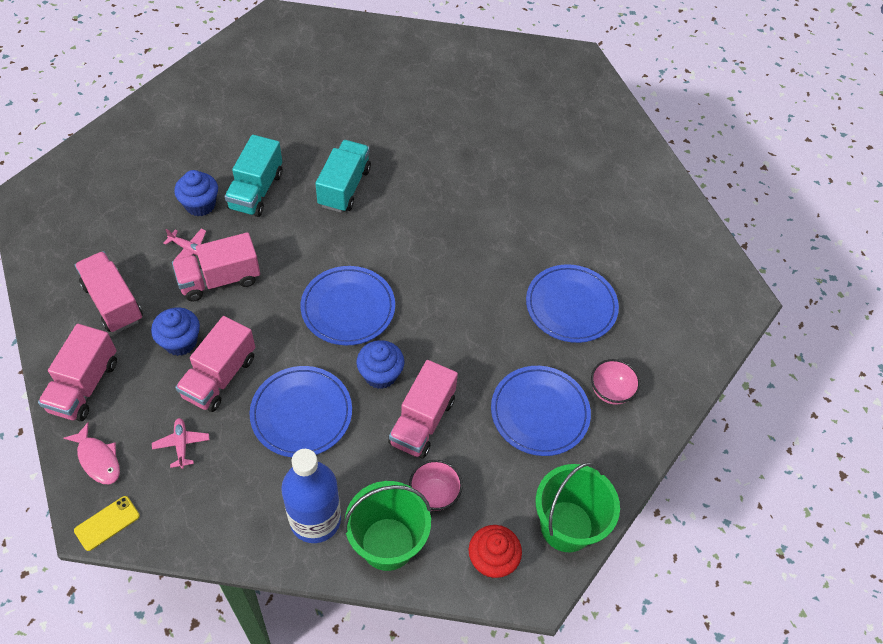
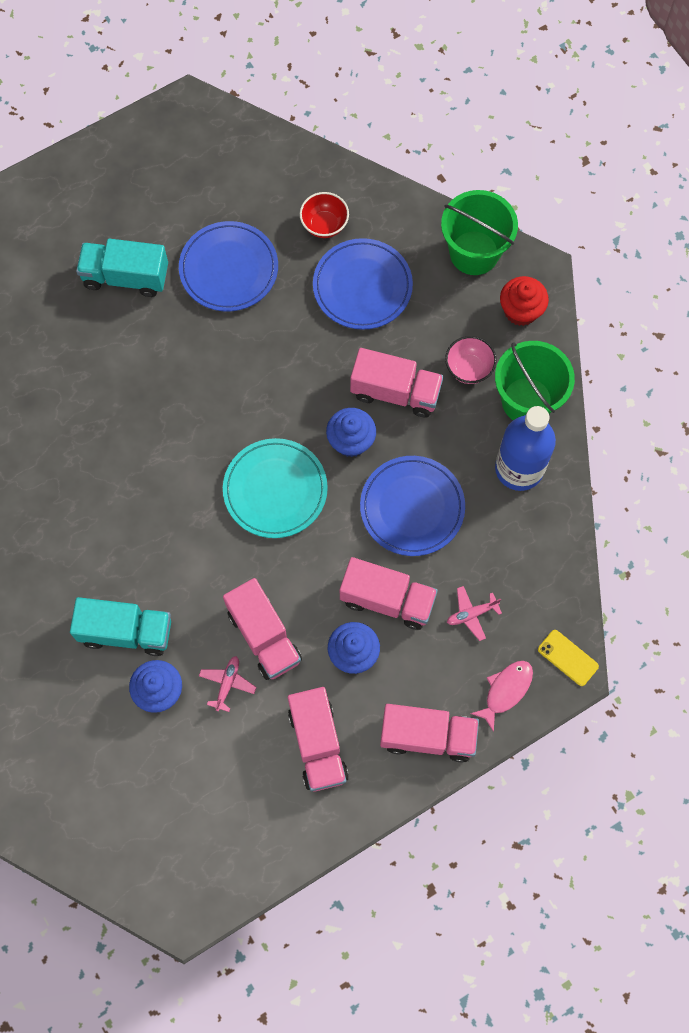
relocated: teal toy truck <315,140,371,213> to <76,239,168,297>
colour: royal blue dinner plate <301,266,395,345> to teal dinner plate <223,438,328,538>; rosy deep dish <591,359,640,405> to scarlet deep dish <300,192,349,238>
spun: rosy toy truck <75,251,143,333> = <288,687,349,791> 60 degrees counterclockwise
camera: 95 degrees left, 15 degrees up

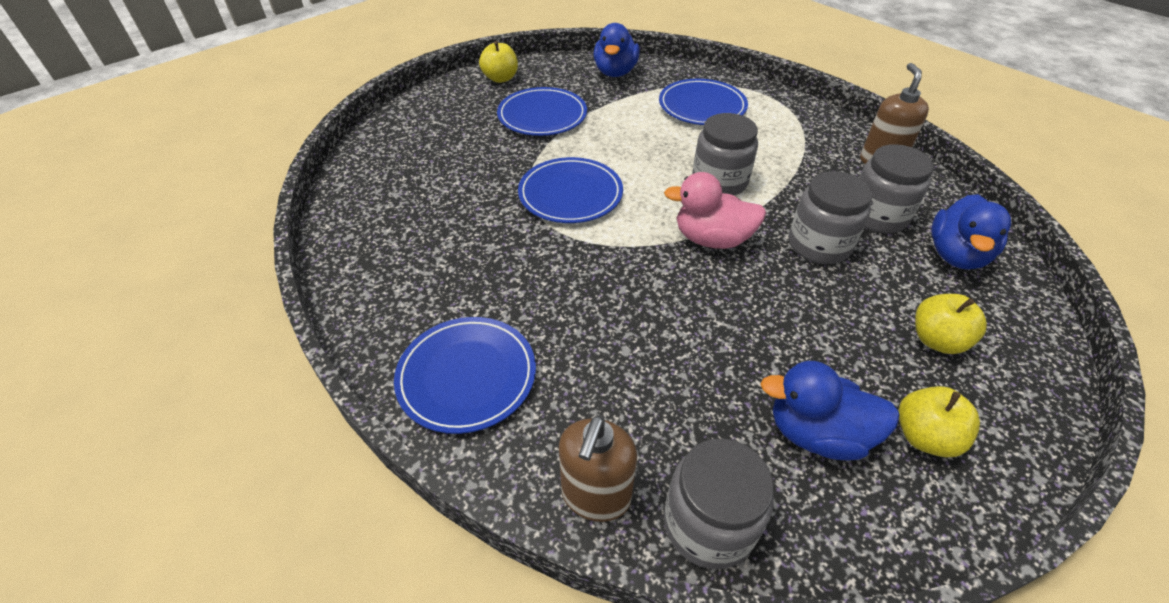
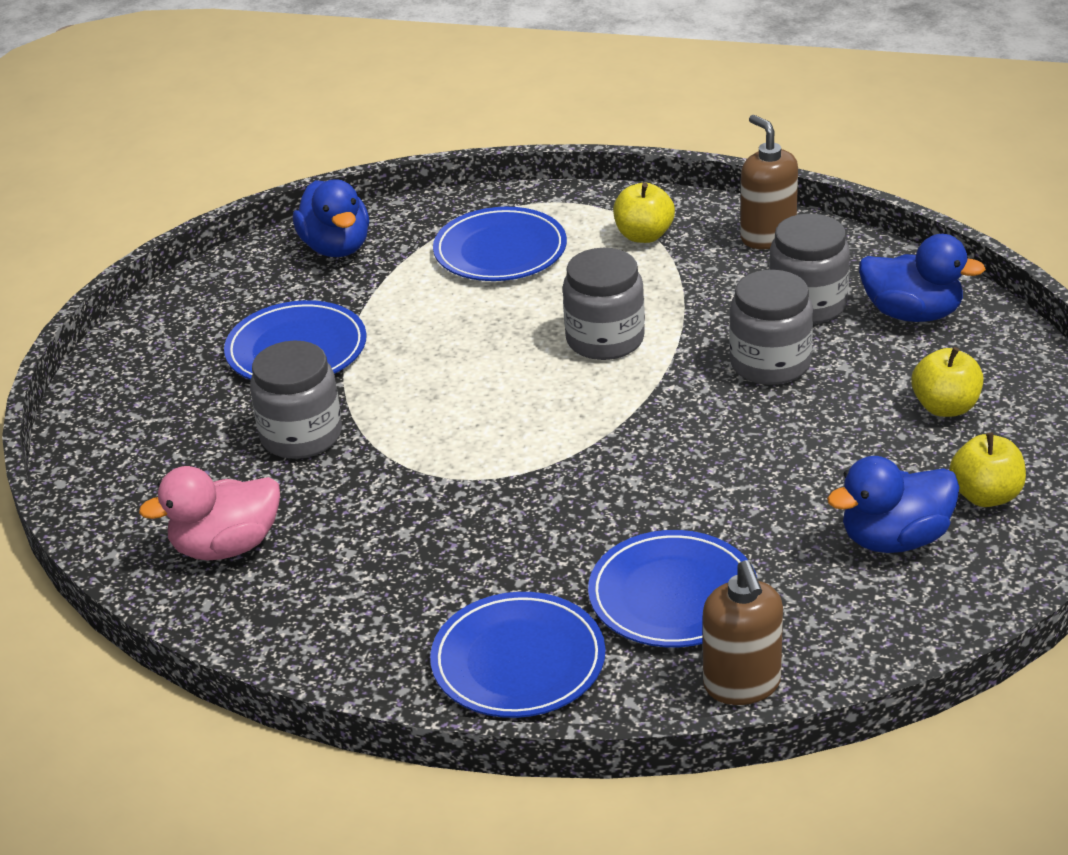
relocated: bright yellow toy apple <479,41,518,83> to <613,183,675,243>; royal blue dinner plate <518,157,623,223> to <588,530,757,647>; rosy toy duck <664,172,766,249> to <139,466,280,560>; gray preserve jar <664,438,774,569> to <250,340,342,459>
spun: royal blue toy duck <931,194,1011,270> = <859,234,986,322> 60 degrees counterclockwise
camera: 30 degrees left, 10 degrees down

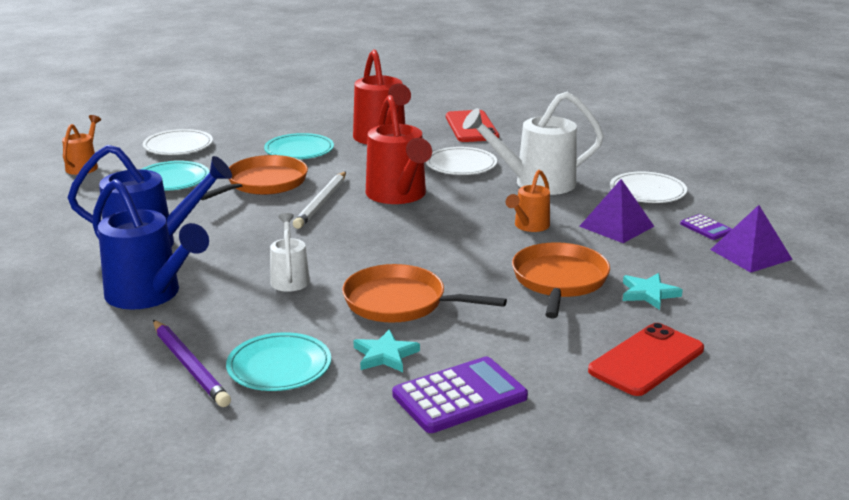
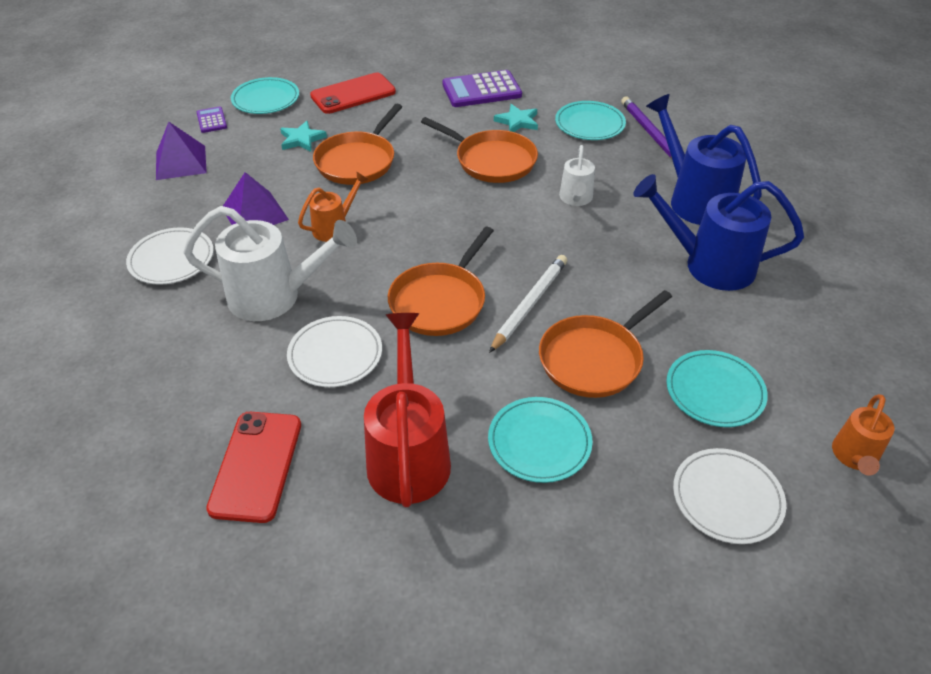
appeared: teal dinner plate <231,77,299,114>
relocated: violet calculator <680,214,732,240> to <197,107,227,133>
exchanged: scarlet watering pot <366,95,432,204> to orange-coloured skillet <388,227,494,336>
camera: 165 degrees left, 20 degrees up

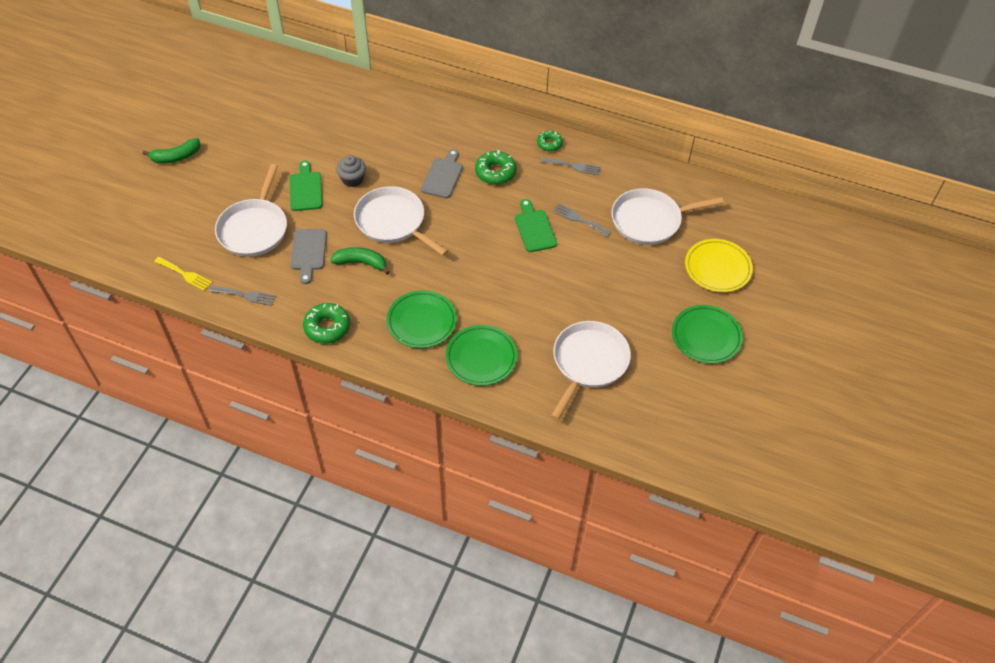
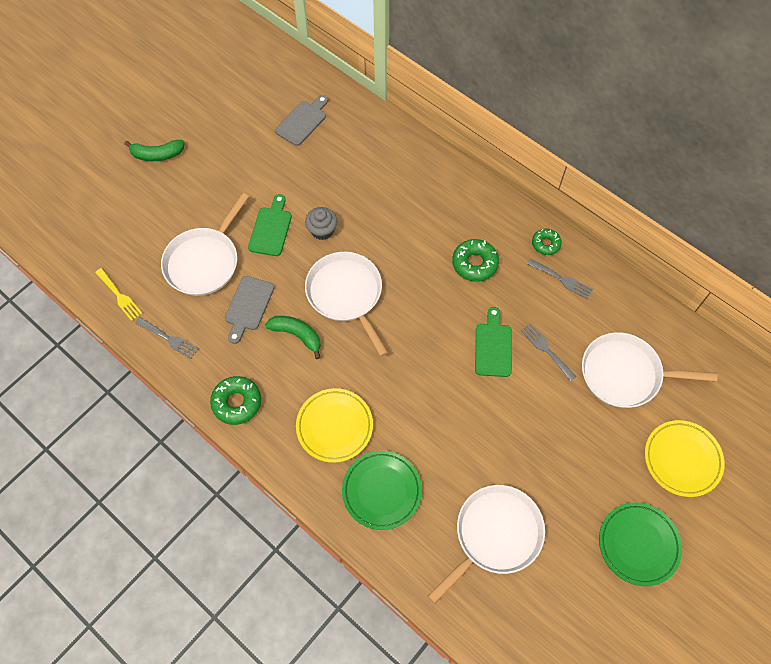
relocated: gray cutting board <421,149,463,198> to <275,95,328,146>
colour: emerald dinner plate <386,290,457,348> to bright yellow dinner plate <296,388,373,463>
camera: 20 degrees right, 10 degrees up

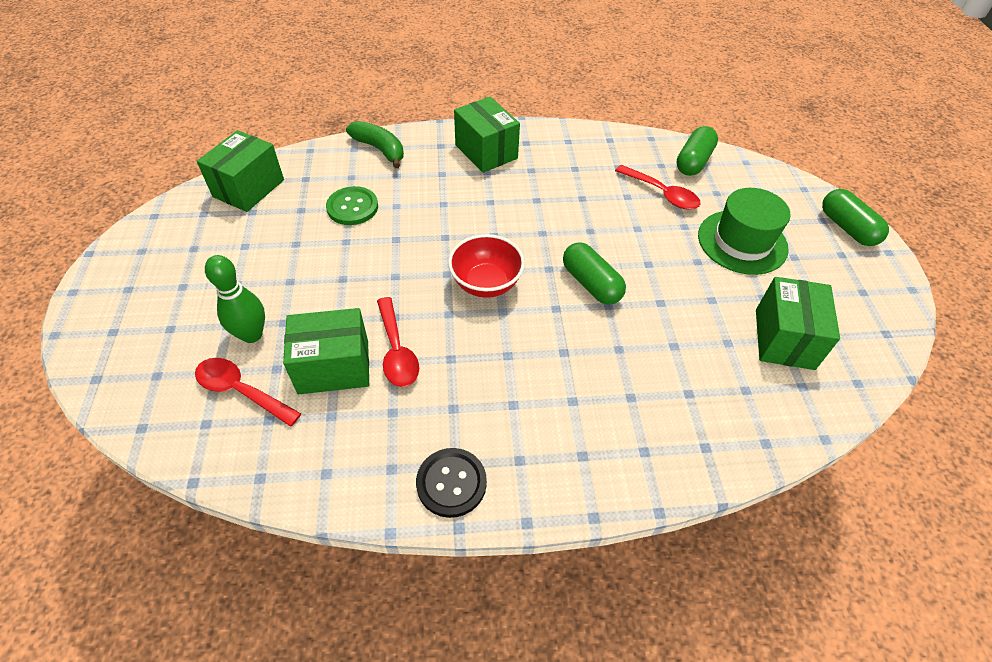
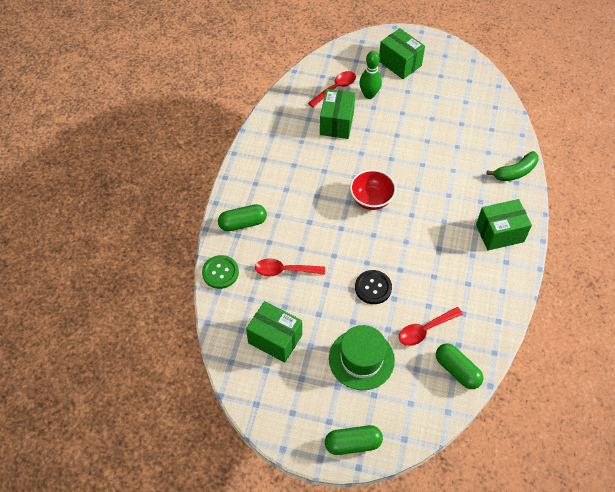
relocated: emerald parcel <197,130,284,212> to <379,28,425,79>; emerald button <326,186,378,225> to <202,255,239,289>; scarlet tablespoon <377,297,419,387> to <255,258,325,276>; jet-black button <416,448,487,518> to <355,270,392,304>; emerald pill <563,242,626,305> to <218,204,267,232>
camera: 110 degrees right, 5 degrees up

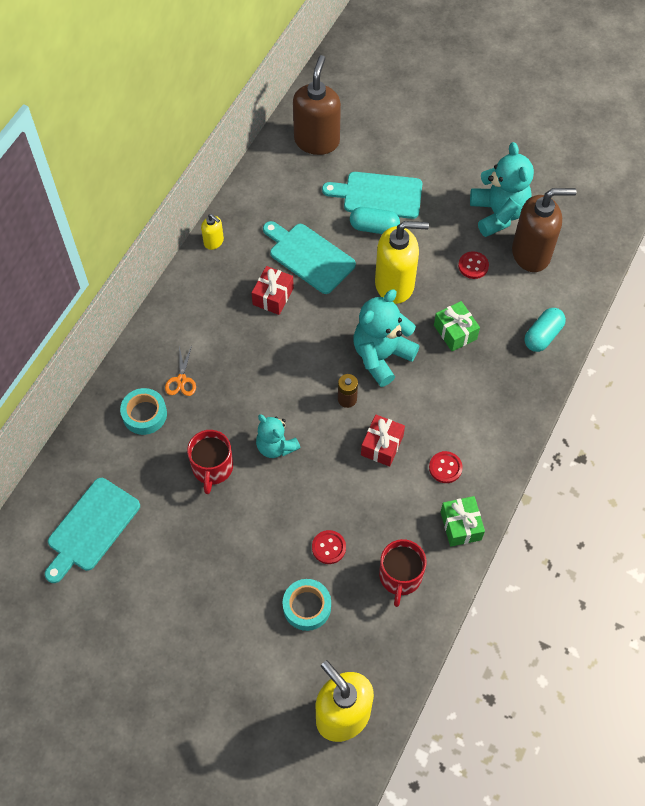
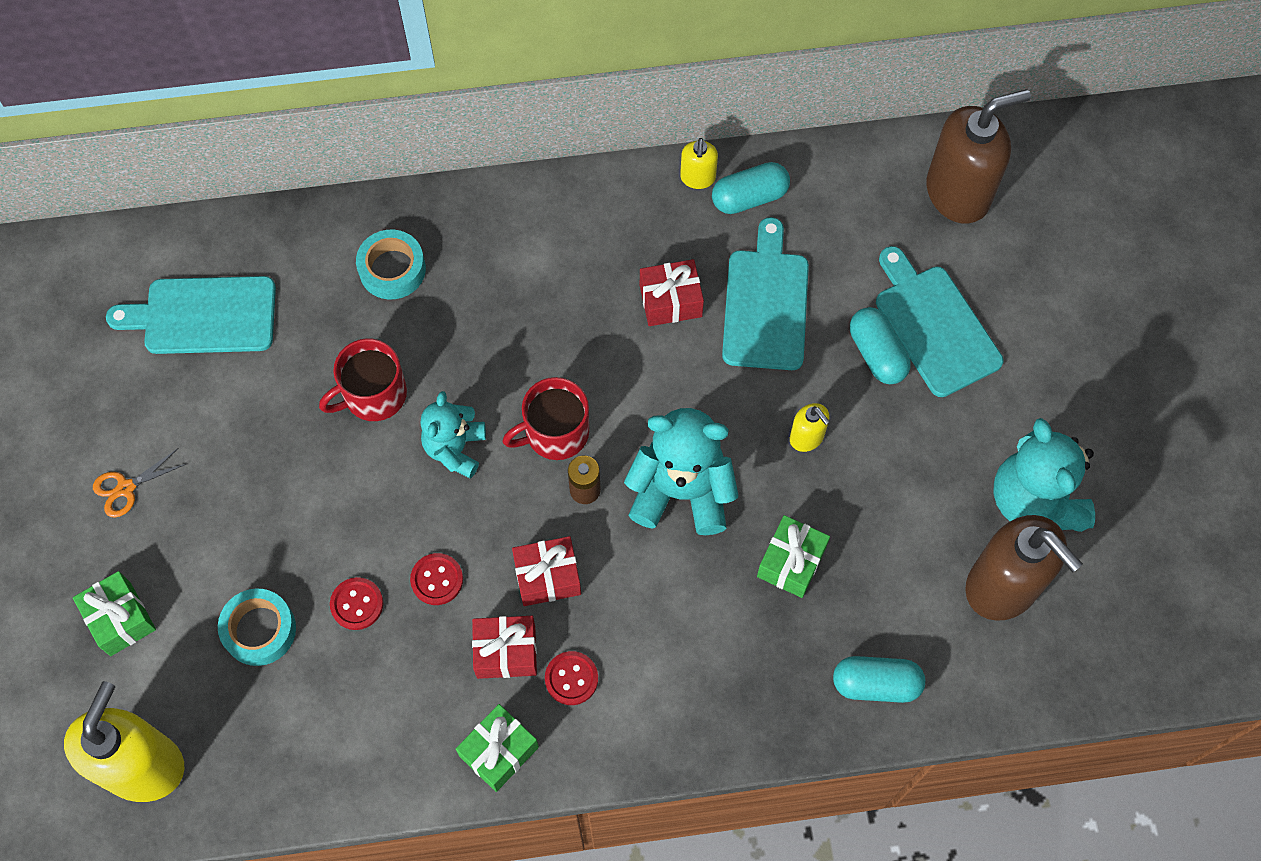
appeared: emerald gift <73,571,156,656>; scarlet gift <472,616,537,679>; teal pill <712,162,790,214>
relocated: orange-coloured pair of scissors <165,346,196,396> to <93,448,186,518>; scarlet mug <379,539,426,607> to <502,377,589,460>; scarlet button <458,251,489,279> to <410,553,463,605>
spun: teal teddy bear <470,142,534,237> = <993,418,1095,532> 120 degrees clockwise
size: bright yellow pump bottle <375,221,429,304> = <790,403,830,452> x0.46
camera: 55 degrees right, 5 degrees up

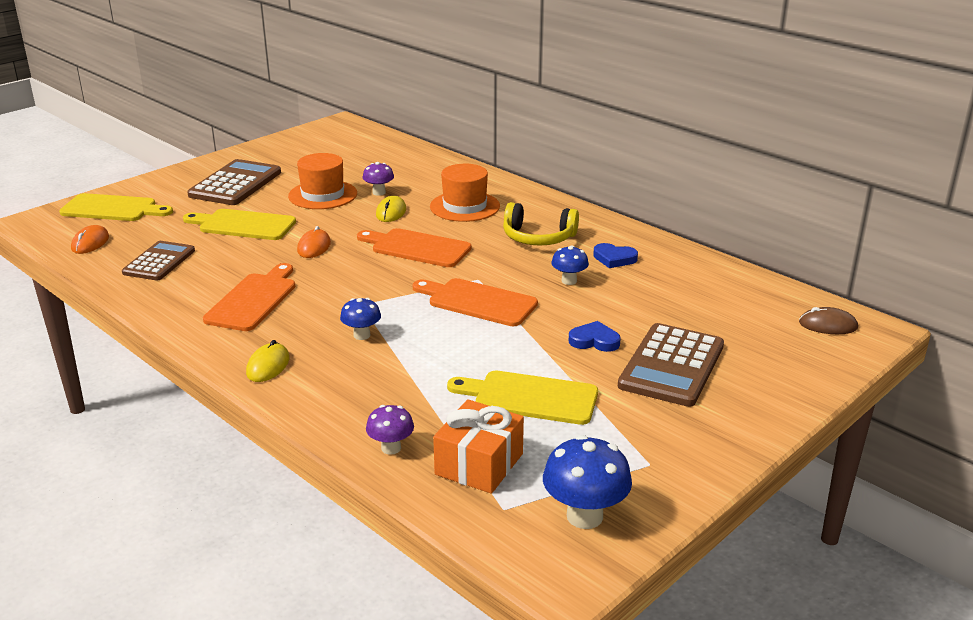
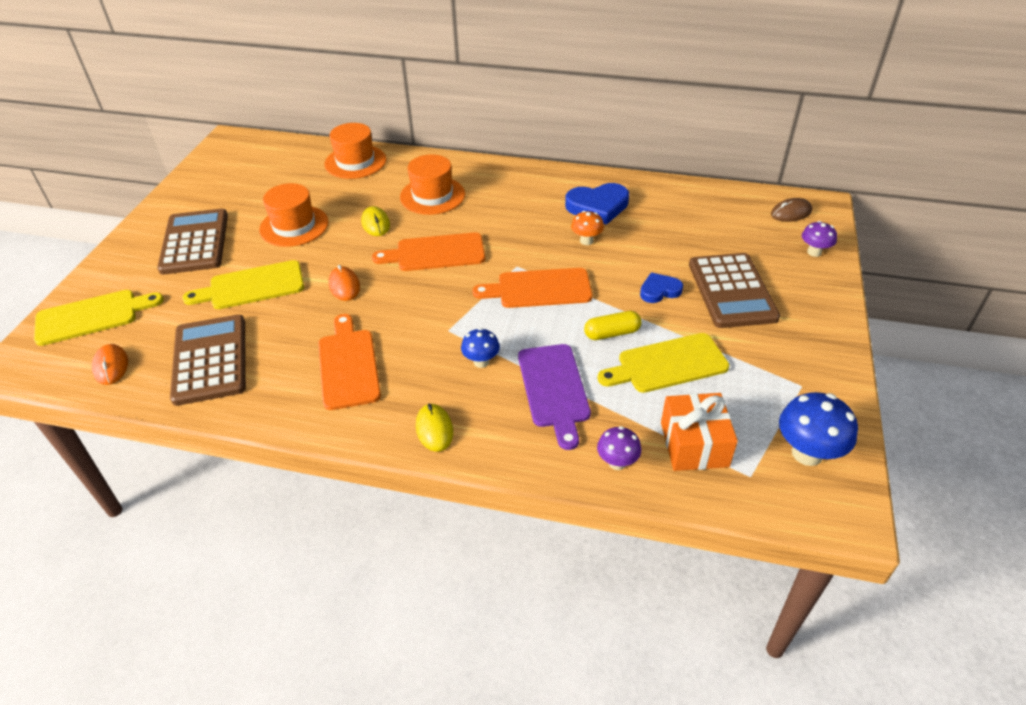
missing: bright yellow over-ear headphones <503,202,579,246>
appeared: orange-coloured tall hat <325,123,386,179>; violet cutting board <518,344,591,450>; bright yellow pill <584,311,642,340>
relocated: violet mushroom <363,162,394,196> to <802,221,837,257>
colour: royal blue mushroom <551,246,589,285> to orange-coloured mushroom <571,211,604,245>
size: russet calculator <122,241,195,281> = <170,315,246,406> x1.50; royal blue heart shape <593,243,638,268> = <565,183,629,225> x1.66
camera: 30 degrees left, 15 degrees up

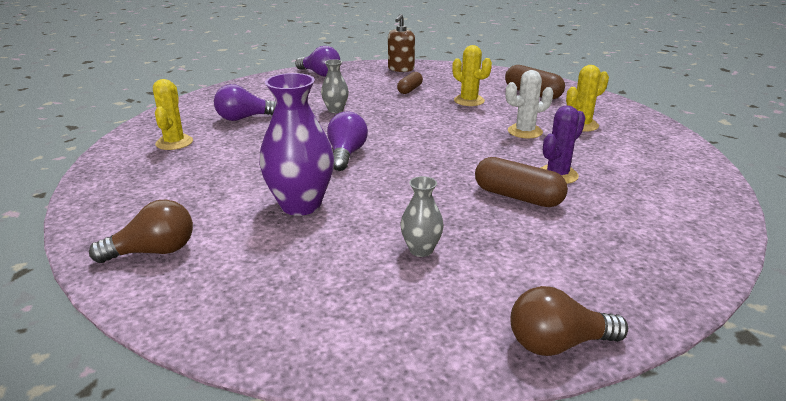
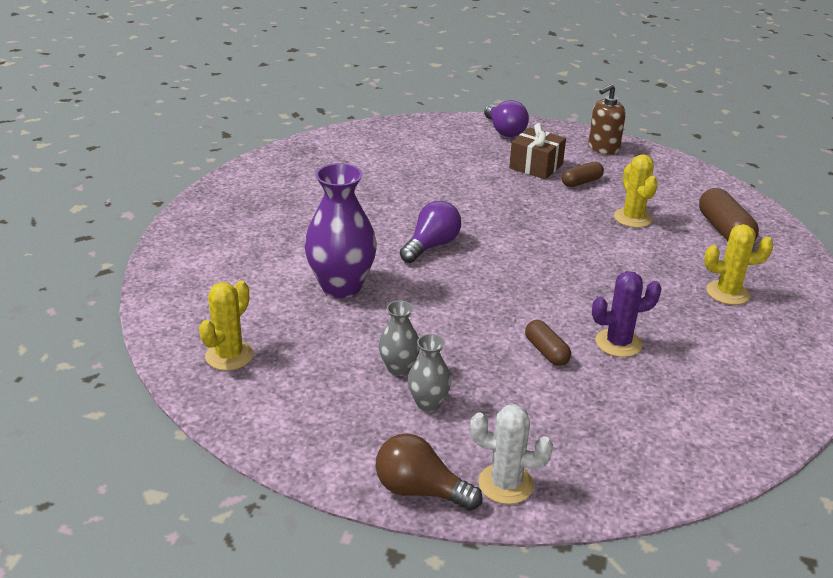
missing: russet lightbulb <89,200,193,263>; violet lightbulb <214,84,276,121>
appeared: russet gift <509,123,566,179>
relocated: bright yellow cactus <153,79,193,150> to <199,281,254,371>; gray flower vase <321,59,349,113> to <408,334,451,412>; snow-white cactus <506,70,554,138> to <470,404,553,504>
size: russet pill <475,157,568,207> = <525,320,571,366> x0.61
camera: 30 degrees right, 5 degrees up

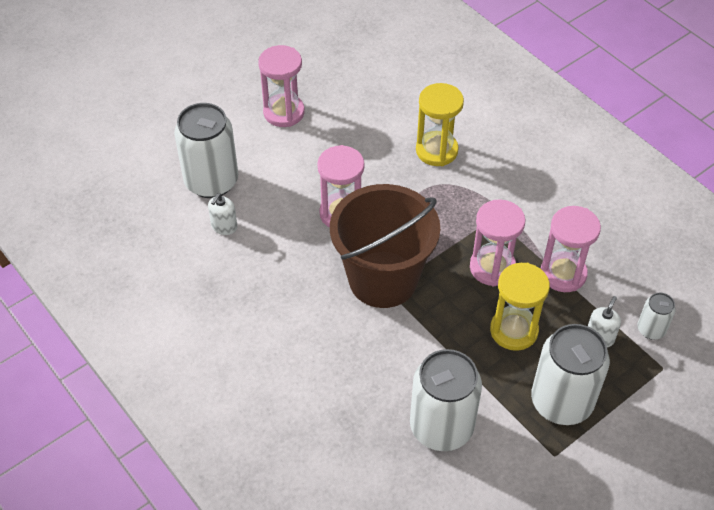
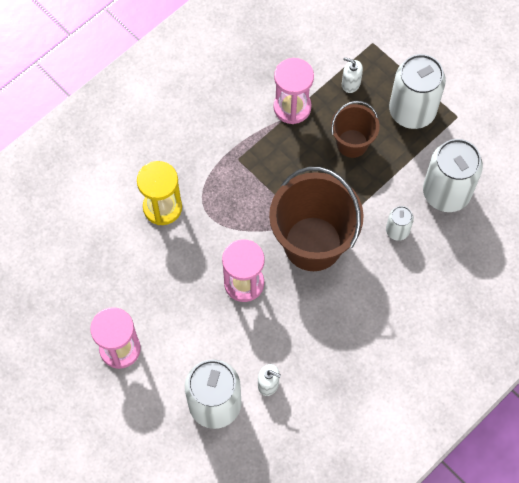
missing: rosy sandglass <470,199,526,286>
relocated: snow-white can <637,293,676,340> to <386,206,414,241>
exchanged: bright yellow sandglass <490,263,550,351> to russet sand bucket <331,101,380,158>
camera: 95 degrees left, 15 degrees up

